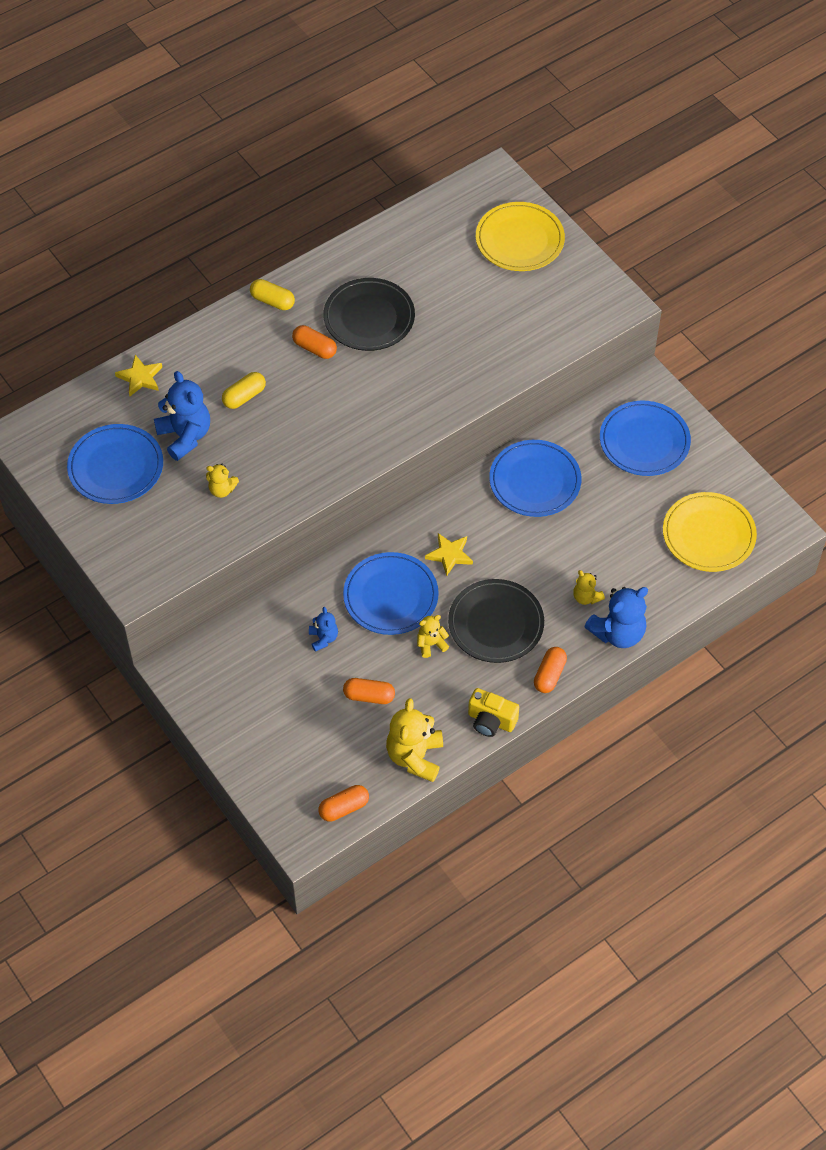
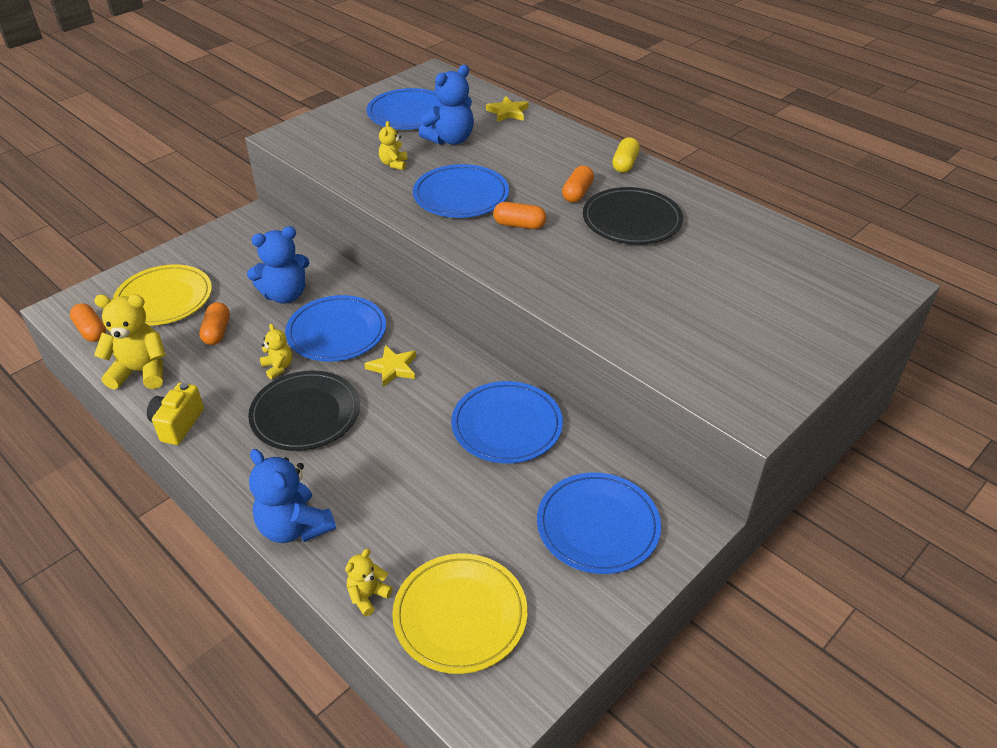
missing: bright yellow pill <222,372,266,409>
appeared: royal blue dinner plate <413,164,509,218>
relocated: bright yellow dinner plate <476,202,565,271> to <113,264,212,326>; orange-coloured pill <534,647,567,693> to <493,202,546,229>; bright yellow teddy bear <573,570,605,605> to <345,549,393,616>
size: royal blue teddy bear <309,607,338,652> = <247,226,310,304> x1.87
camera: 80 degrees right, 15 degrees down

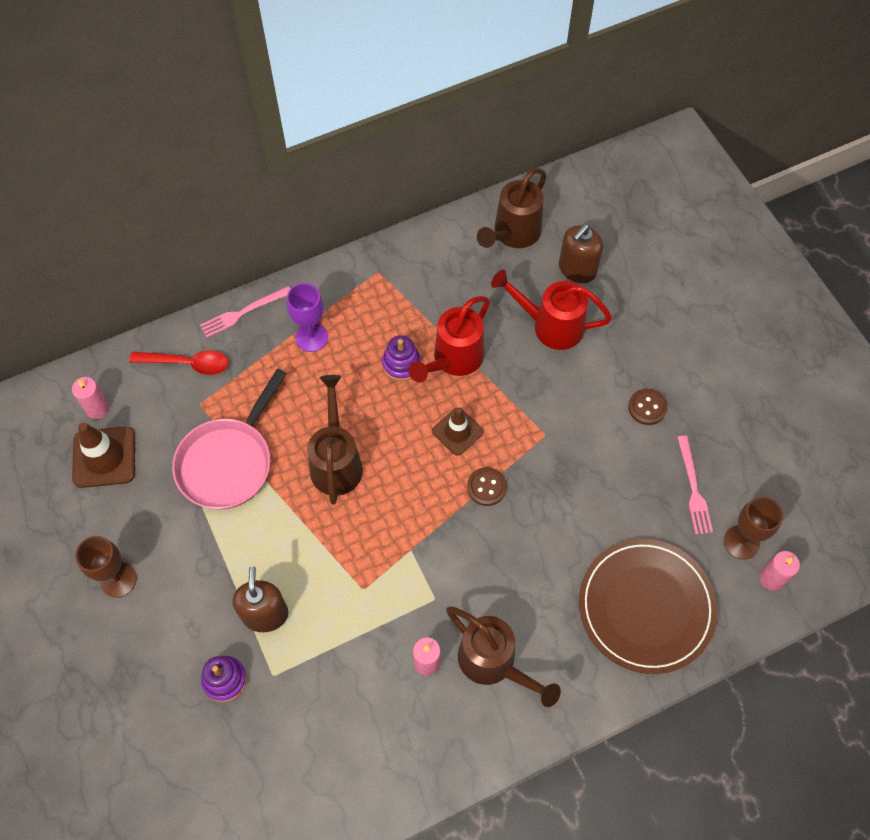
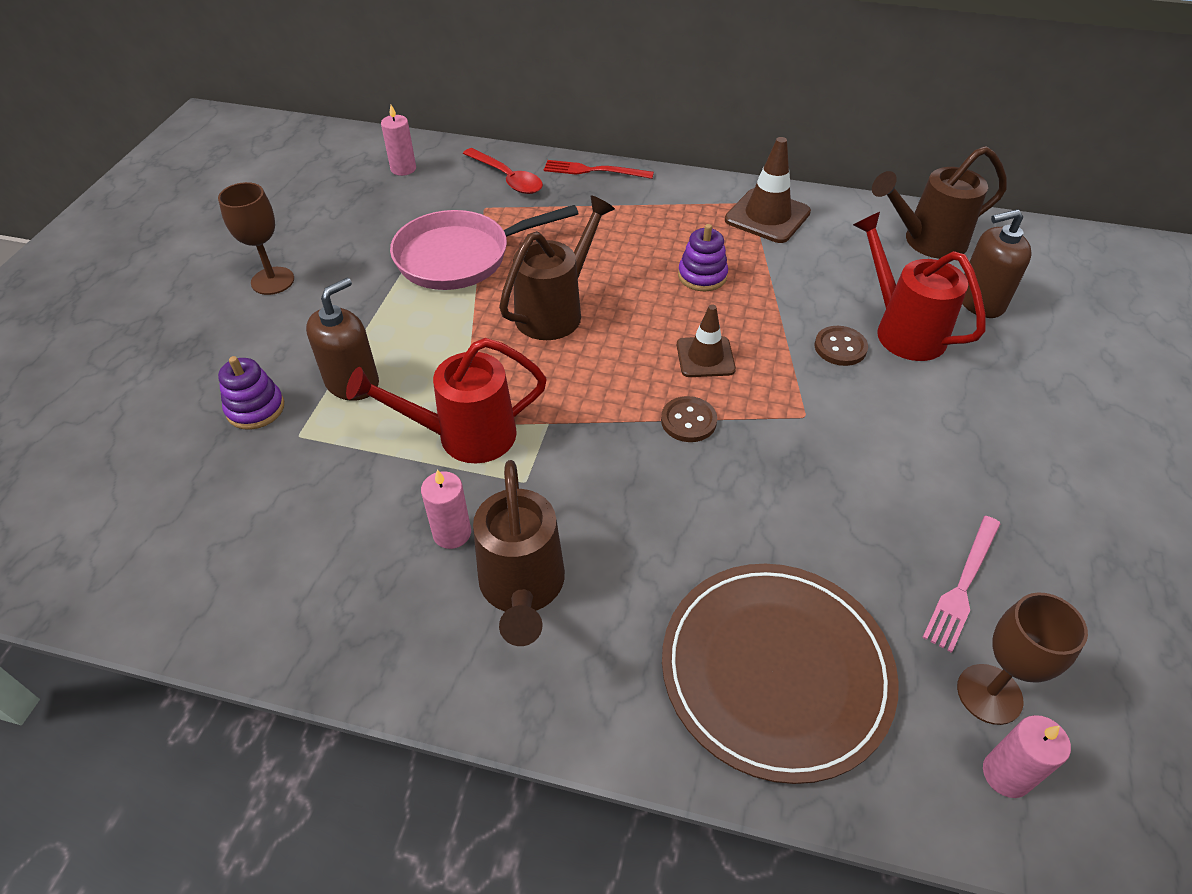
missing: violet chalice <287,283,328,352>
relocated: russet safety cone <72,423,135,488> to <725,137,811,243>; scarlet watering pot <408,296,490,383> to <346,338,547,463>; russet button <628,389,667,425> to <815,326,868,366>
colour: rosy fork <200,286,291,338> to scarlet fork <544,160,654,179>
camera: 40 degrees right, 15 degrees down

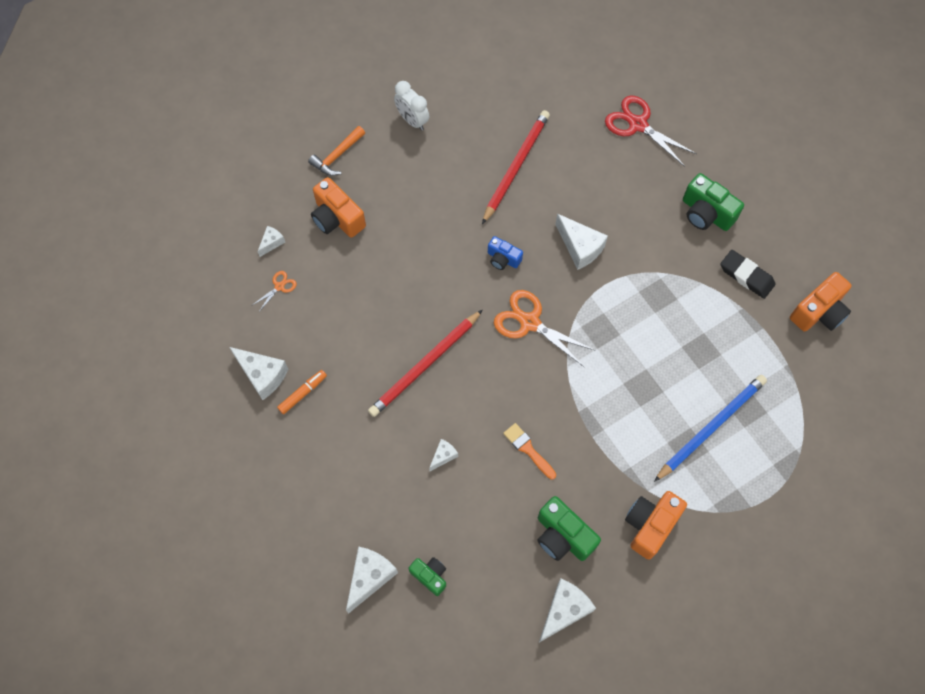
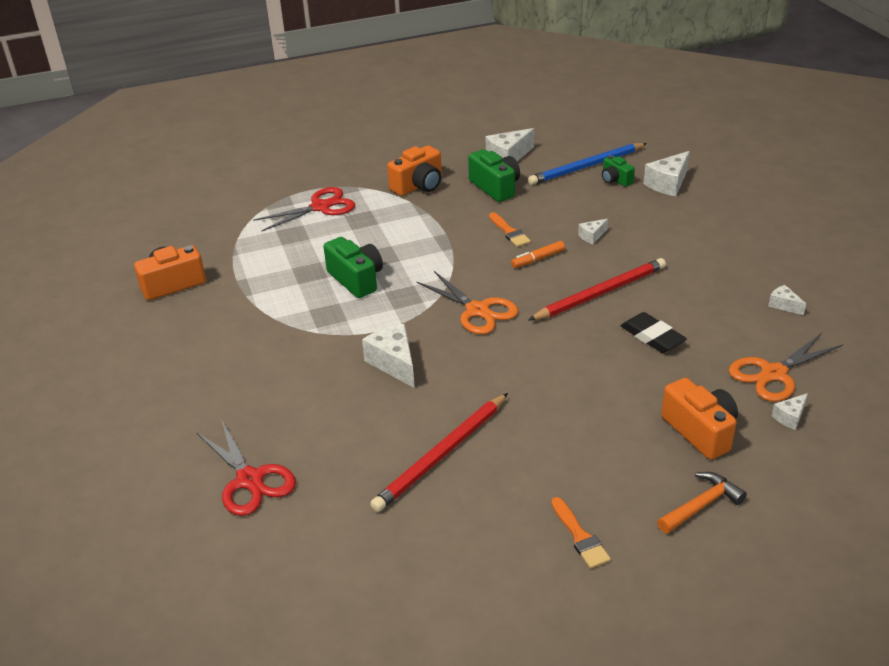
missing: royal blue camera <488,236,523,270>
appeared: scarlet pair of scissors <253,187,355,231>
relocated: orange-coloured felt pen <277,370,327,414> to <511,241,565,268>; royal blue pencil <654,375,767,482> to <528,143,647,185>; emerald camera <683,173,744,231> to <323,237,383,298>; jet-black pencil eraser <721,250,775,299> to <621,312,687,353>
exchanged: snow-white alarm clock <394,81,429,131> to orange-coloured paintbrush <551,497,611,569>
size: snow-white piece of cheese <229,347,288,400> = <768,285,806,315> x0.54; orange-coloured pair of scissors <251,271,297,312> = <729,333,843,402> x2.07
camera: 165 degrees left, 30 degrees down

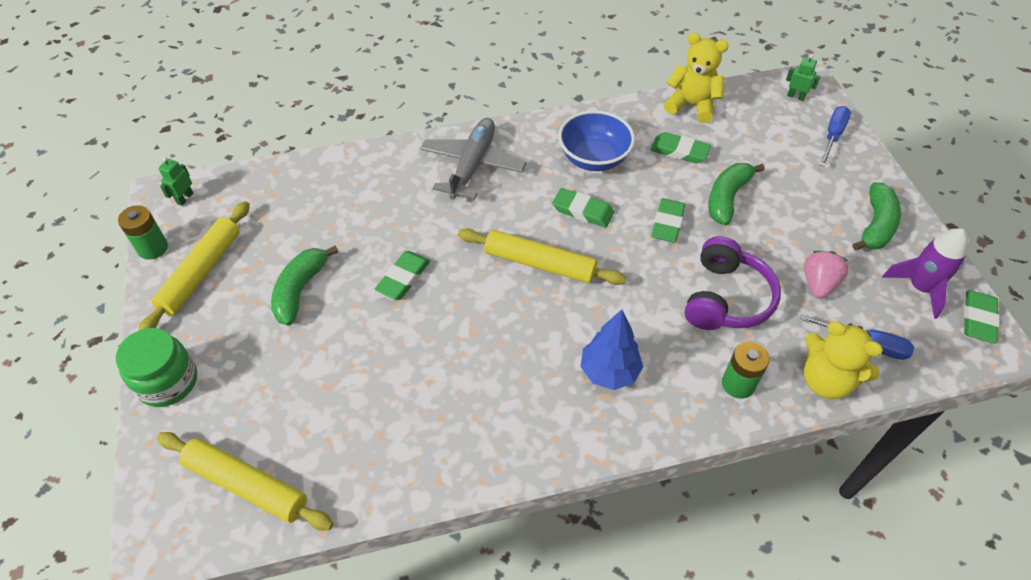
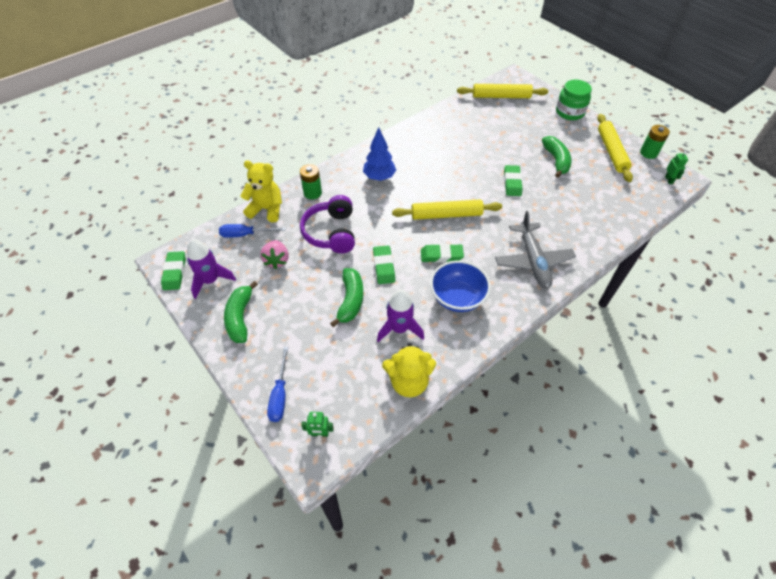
exchanged: emerald pencil eraser <650,132,711,163> to violet spaceship <377,290,424,342>
camera: 155 degrees right, 0 degrees up

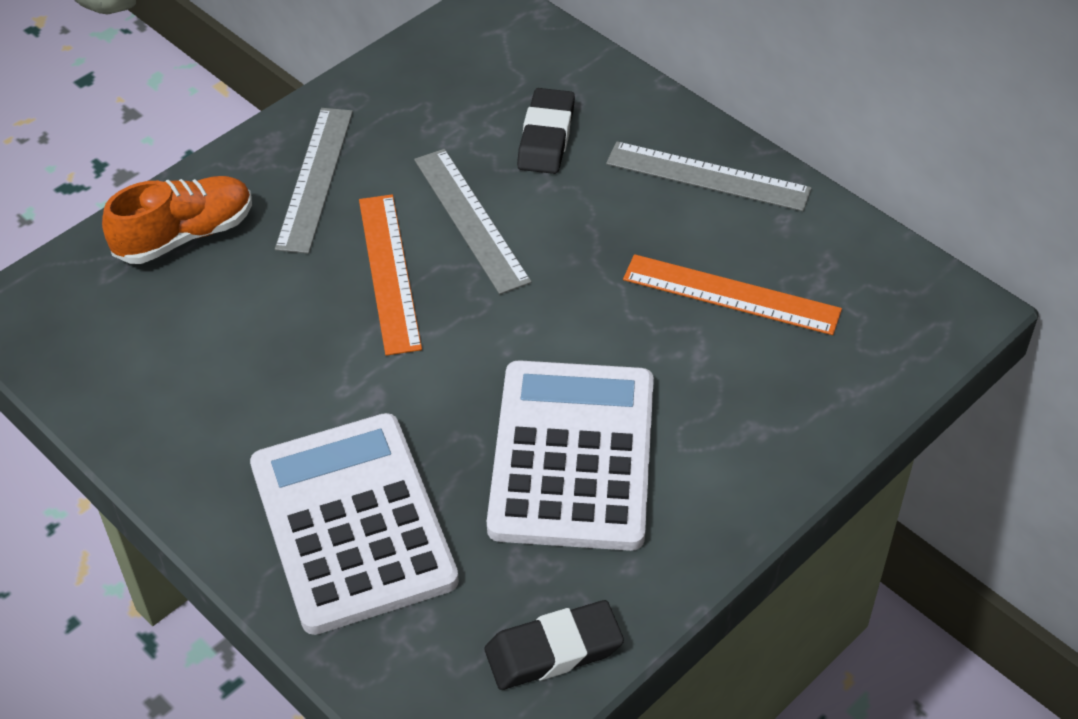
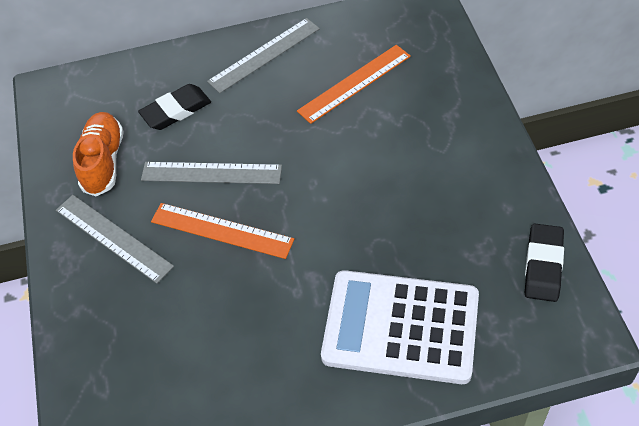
missing: snow-white calculator <487,360,654,551>
relocated: orange-coloured shoe <102,176,252,264> to <73,112,124,196>
spun: jet-black pencil eraser <517,88,575,174> = <138,84,211,130> 75 degrees counterclockwise
camera: 55 degrees left, 5 degrees up

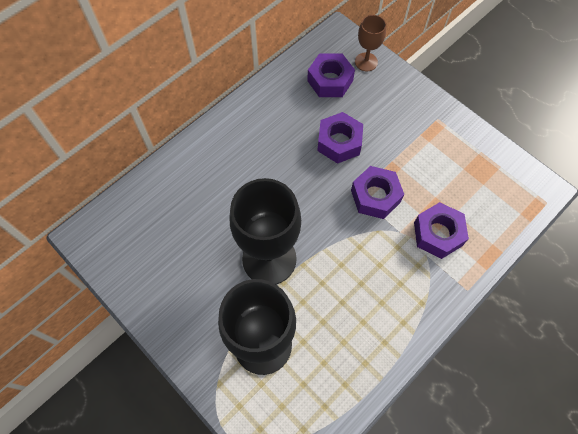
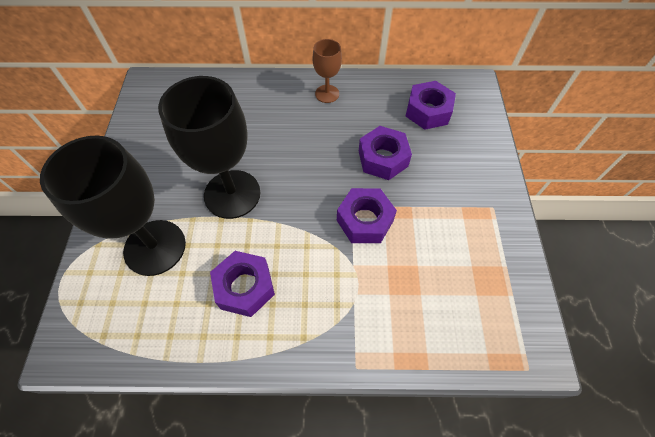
relocated: russet chalice <355,15,386,71> to <313,39,342,103>; violet hexagon nut <414,202,469,259> to <210,251,275,317>
camera: 45 degrees right, 5 degrees down

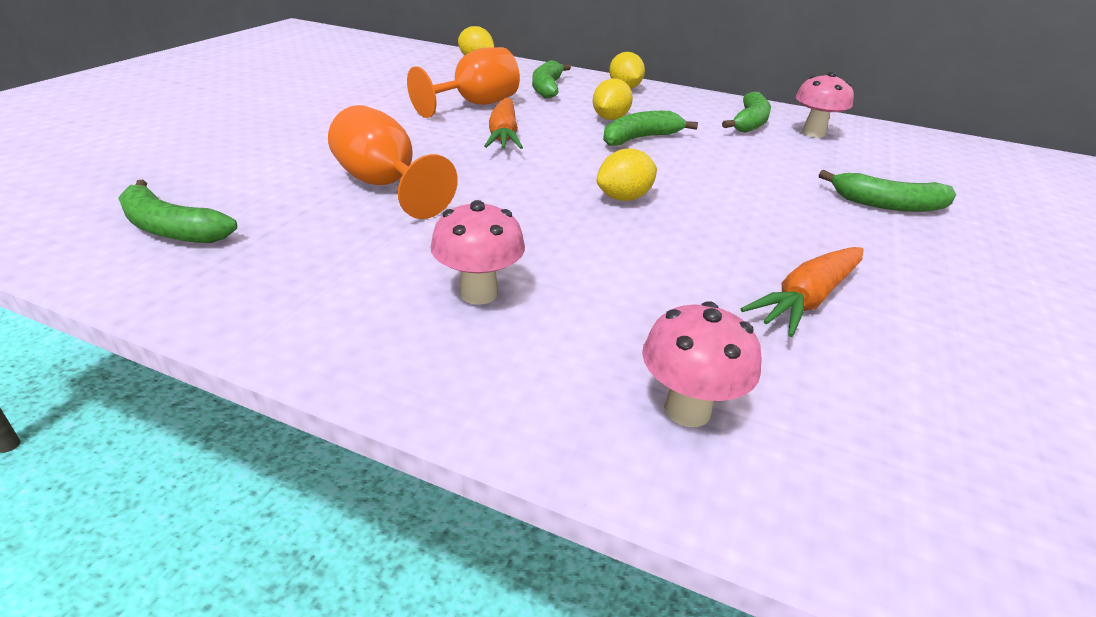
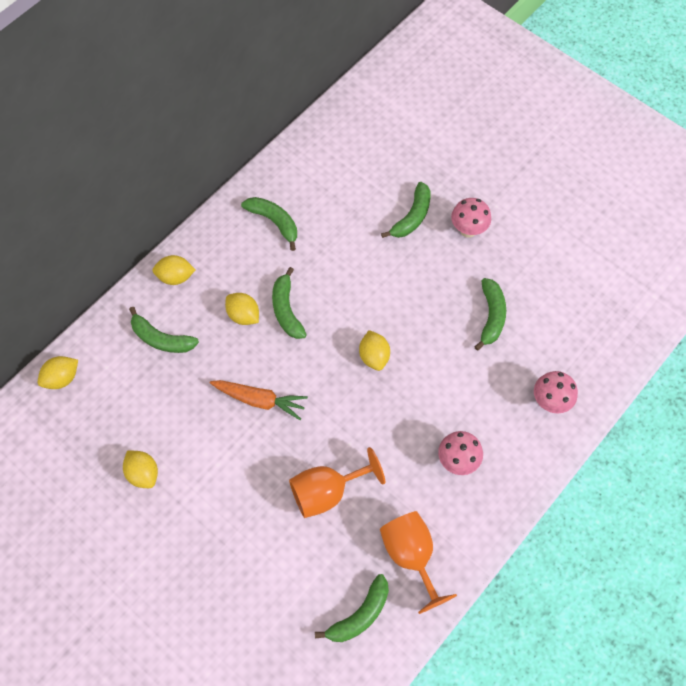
appeared: bright yellow toy lemon <123,450,158,488>
relocated: orange-coloured chalice <407,47,520,118> to <380,511,457,614>; rosy mushroom <796,72,854,138> to <451,198,491,238>
exchanged: orange-coloured toy carrot <741,247,864,337> to emerald toy banana <474,278,506,350>
camera: 70 degrees left, 30 degrees up

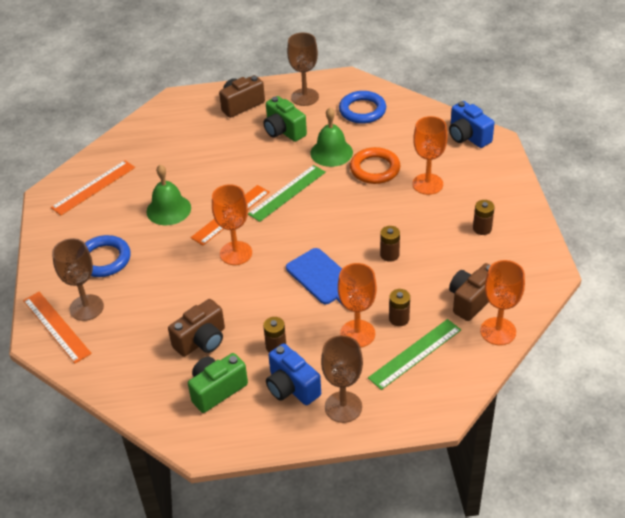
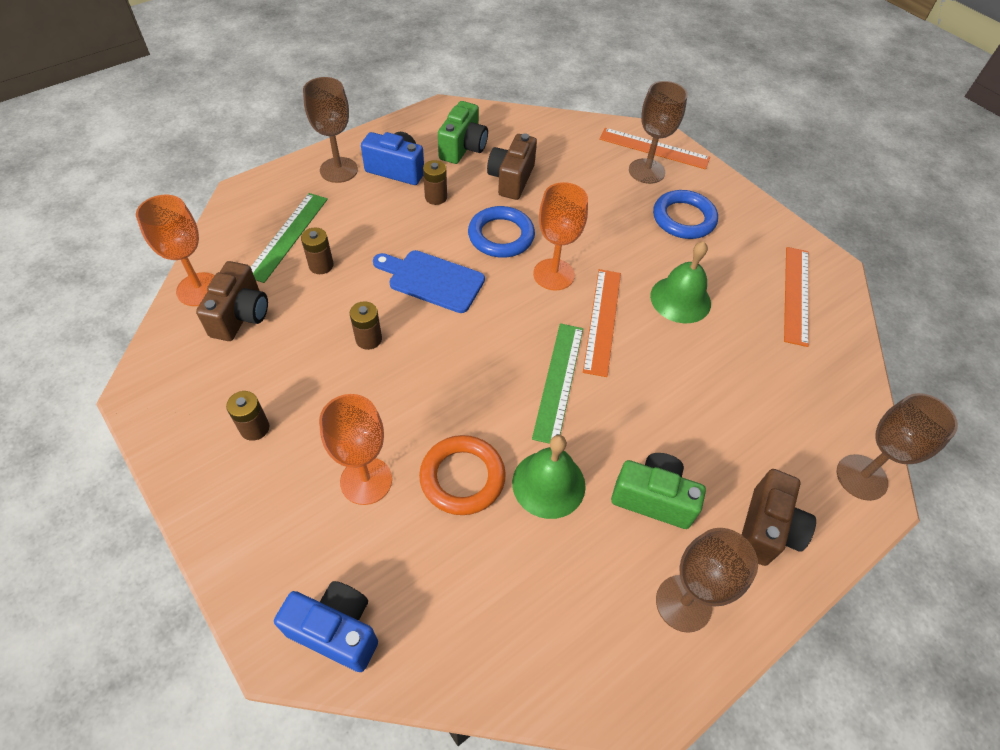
missing: orange-coloured chalice <338,263,377,348>
appeared: russet chalice <837,393,958,501>
relocated: royal blue ring <339,91,386,124> to <468,206,535,258>
camera: 145 degrees right, 10 degrees up

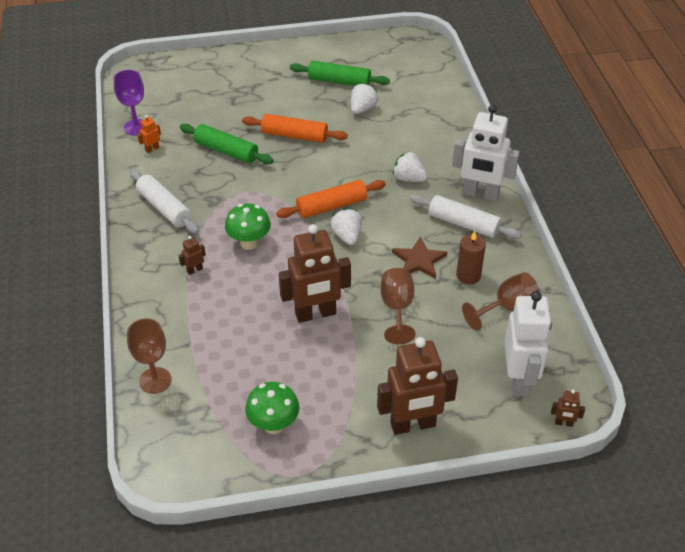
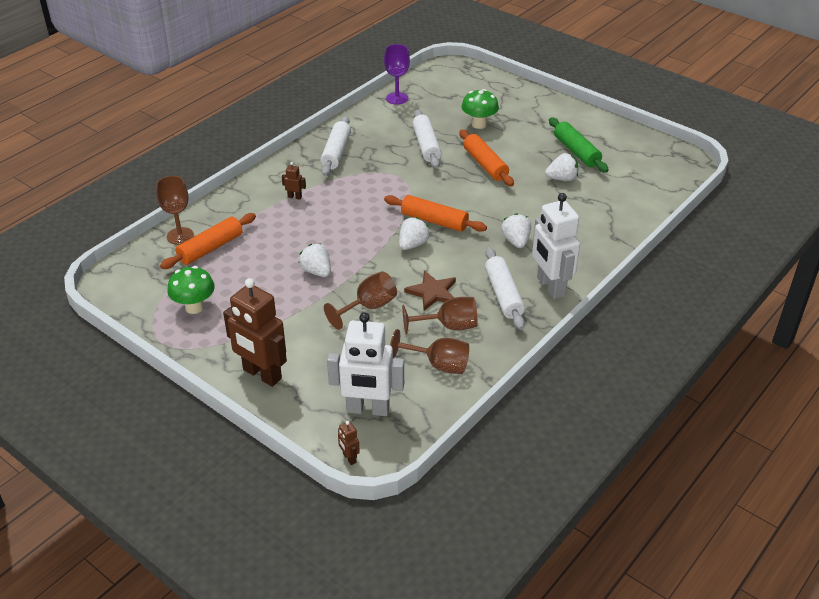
missing: orange-coloured robot <137,115,161,153>
appeared: orange-coloured rolling pin <160,213,256,269>
relocated: emerald mushroom <225,203,271,250> to <461,89,499,129>
exchanged: russet robot <279,224,351,323> to snow-white strawberry <299,243,331,277>; russet wax candle <456,231,486,284> to russet chalice <402,297,478,334>
colour: emerald rolling pin <180,124,274,164> to snow-white rolling pin <412,109,441,169>
spun: snow-white robot <505,291,552,397> = <327,313,404,416> 45 degrees clockwise
camera: 50 degrees right, 5 degrees down

